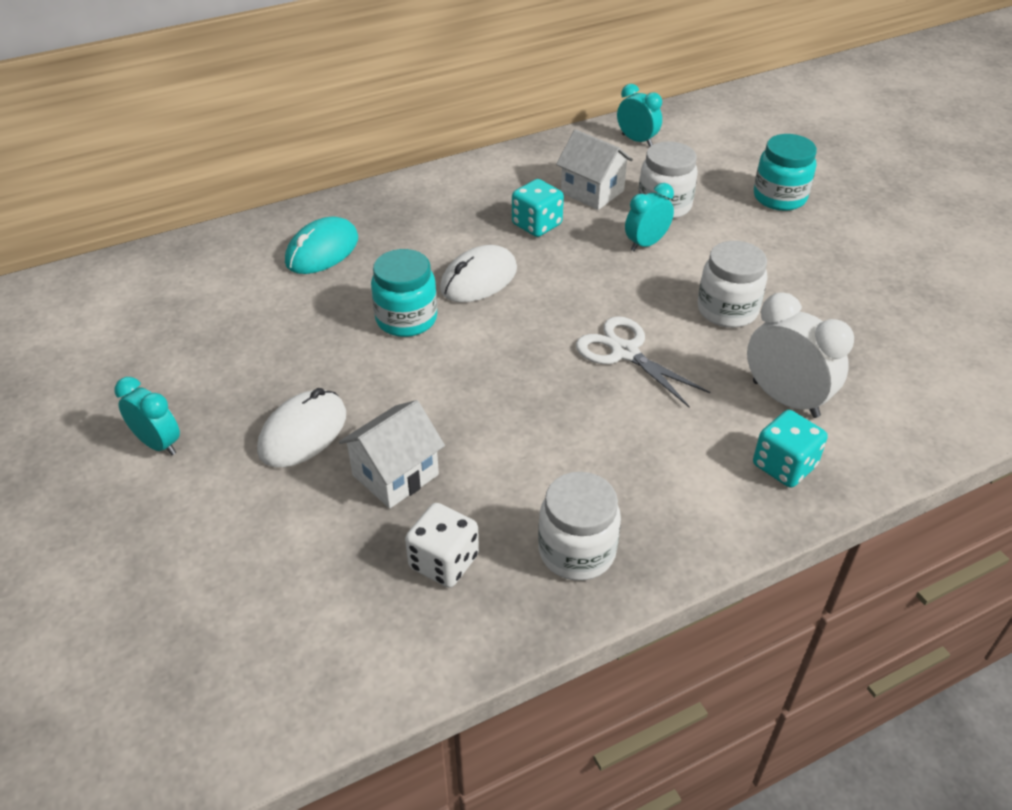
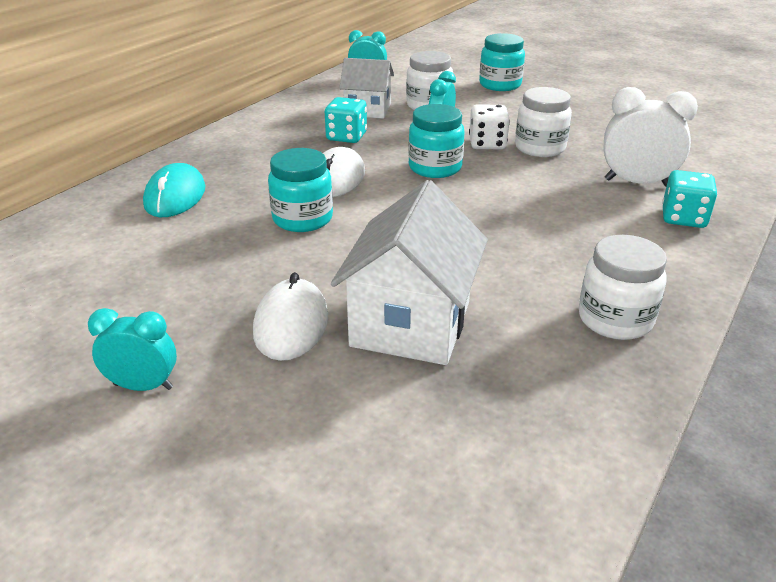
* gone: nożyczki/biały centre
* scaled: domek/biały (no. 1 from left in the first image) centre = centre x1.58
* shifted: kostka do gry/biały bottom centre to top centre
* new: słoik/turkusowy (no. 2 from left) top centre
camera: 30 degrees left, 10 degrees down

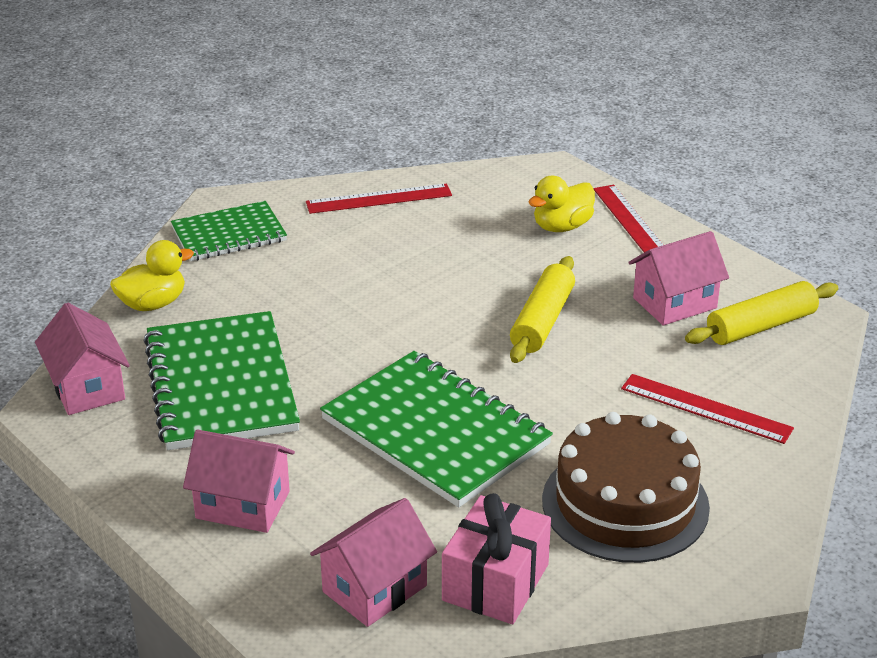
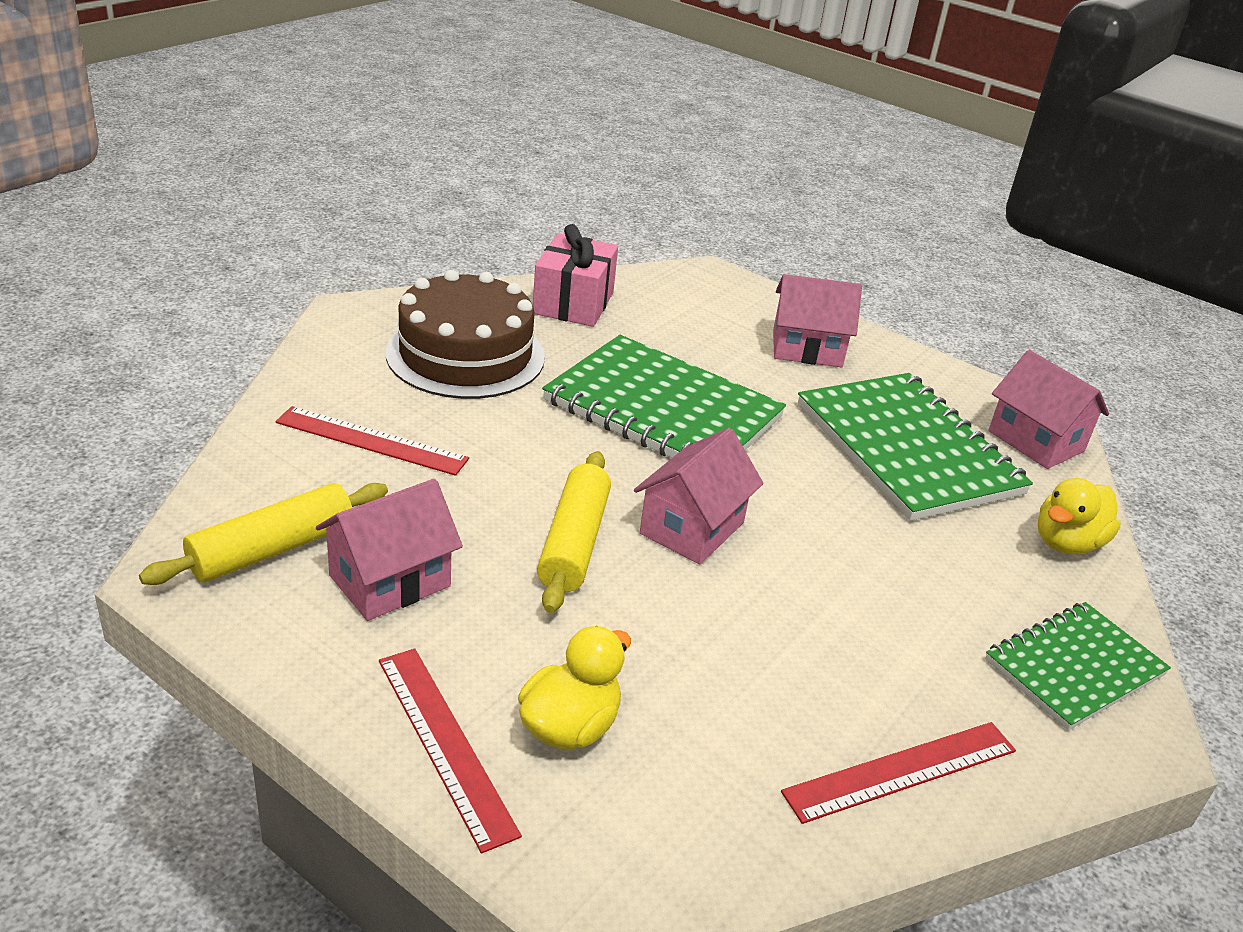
* shifted: domek/różowy (no. 3 from left in the first image) bottom centre to domek/różowy (no. 2 from left) centre
camera: 165 degrees right, 0 degrees up

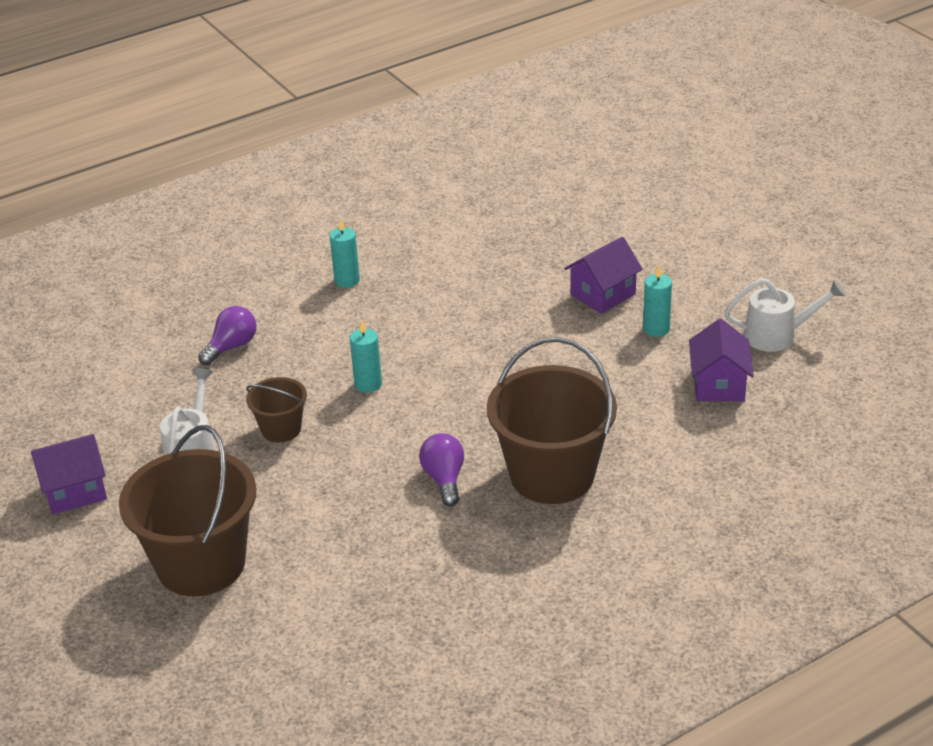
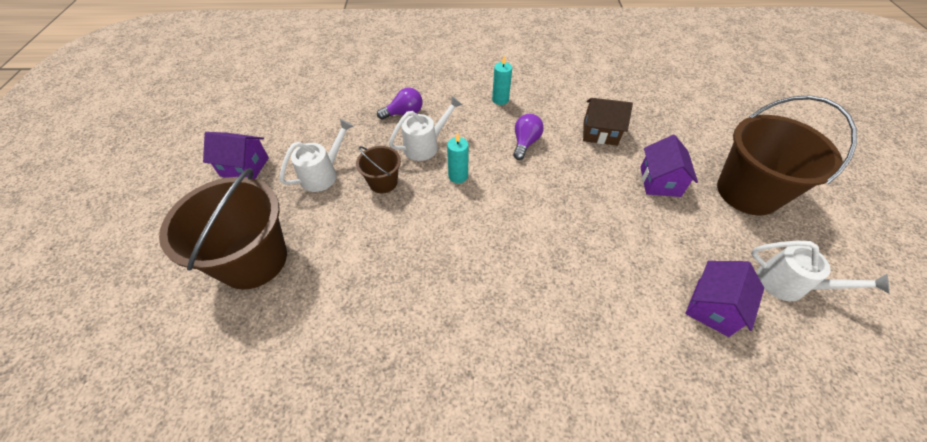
* rotated: domek/fioletowy (no. 2 from left) centre = middle right 75 degrees counterclockwise
* gone: świeca/turkusowy (no. 3 from left) middle right
* shifted: wiadro/brązowy (no. 3 from left) centre to middle right
* shifted: żarówka/fioletowy (no. 2 from left) centre to top centre
* new: konewka/biały (no. 2 from left) top centre
* new: domek/brązowy top centre
camera: 30 degrees right, 15 degrees up

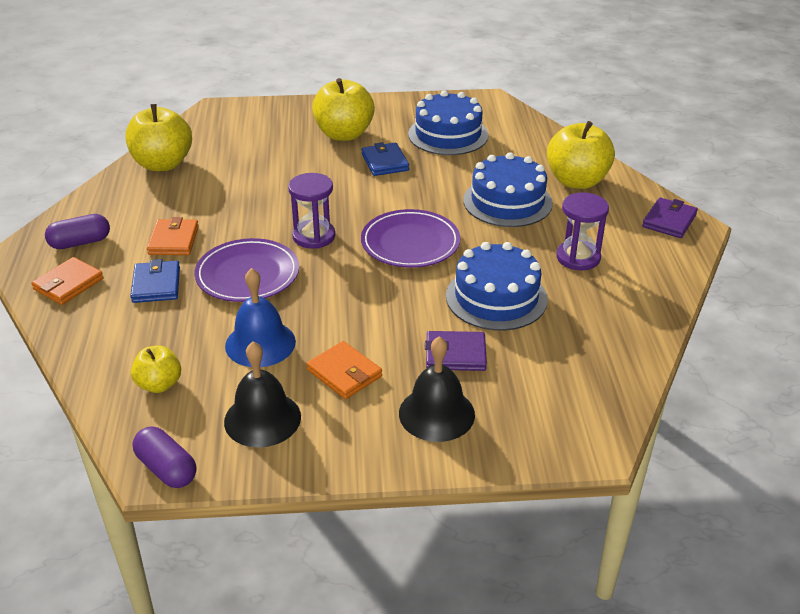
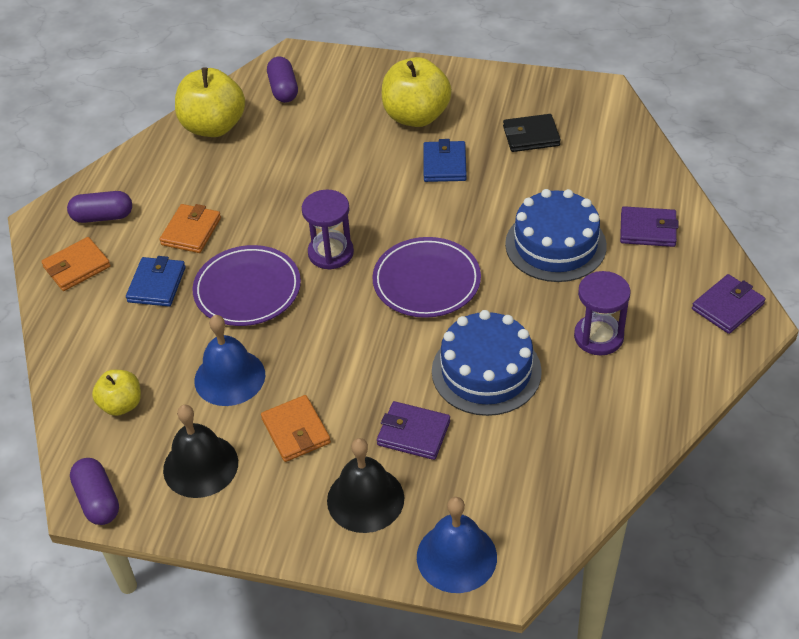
* swapped: tort/niebieski (no. 1 from left) top centre to portfel/czarny top centre
* swapped: jabłko/żółty (no. 4 from left) top right to portfel/fioletowy (no. 2 from left) middle right
* new: kapsułka/fioletowy (no. 3 from left) top centre
* new: dzwonek/niebieski (no. 2 from left) bottom centre
camera: 20 degrees right, 10 degrees up

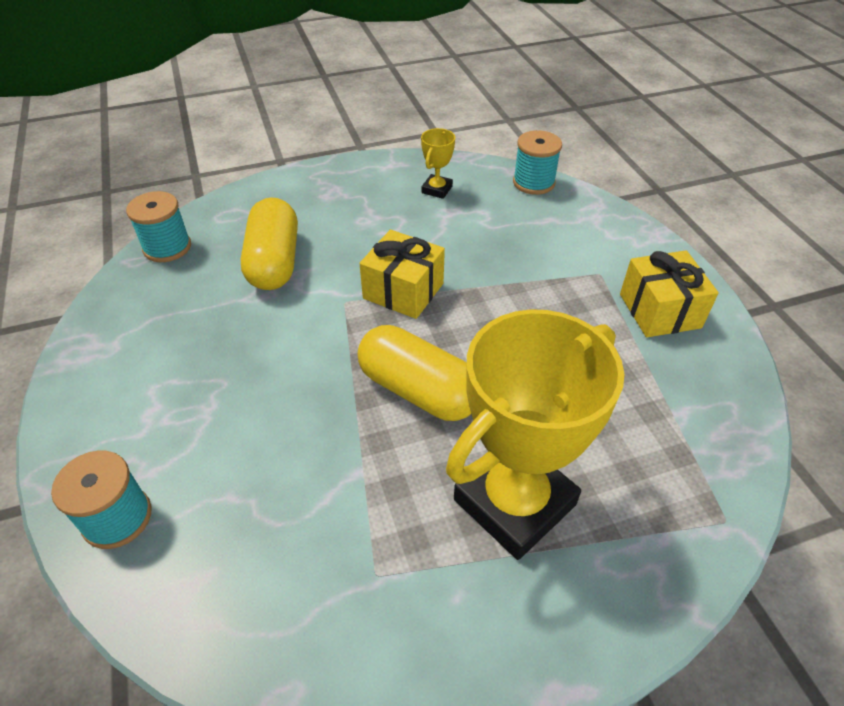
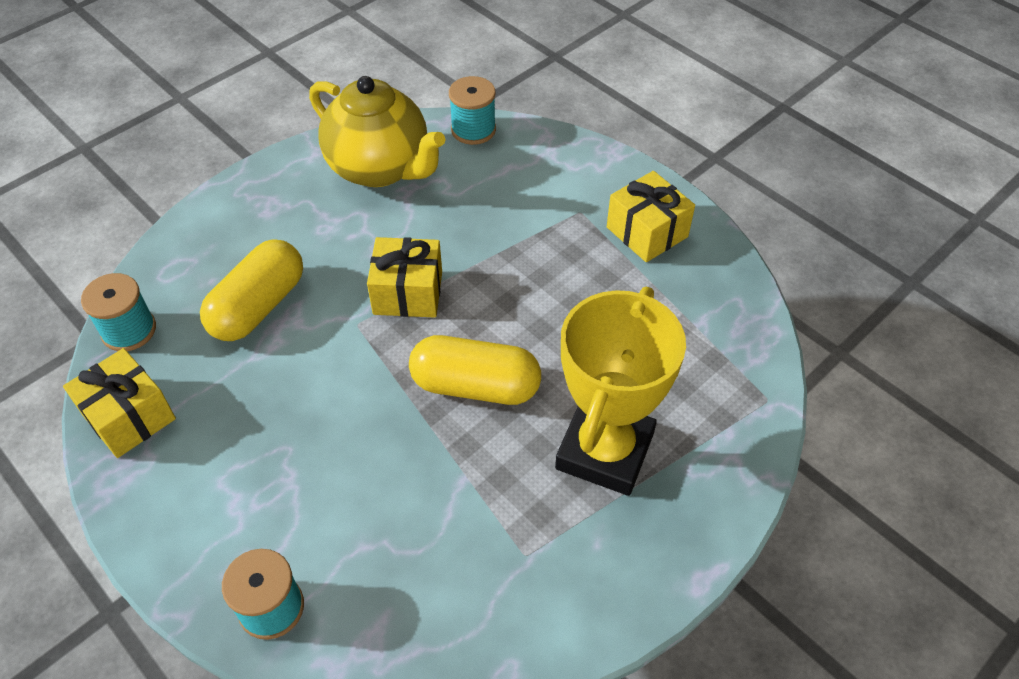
* swapped: puchar/żółty (no. 1 from left) top centre to imbryk/żółty top centre
* rotated: kapsułka/żółty (no. 1 from left) middle left = middle left 60 degrees clockwise
* new: prezent/żółty (no. 1 from left) middle left
camera: 25 degrees left, 5 degrees up

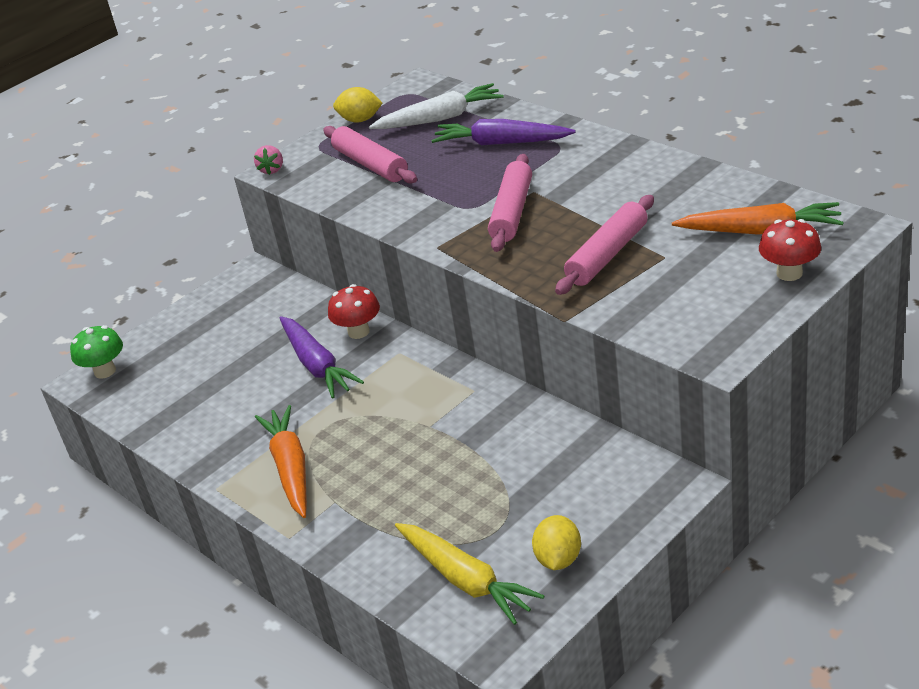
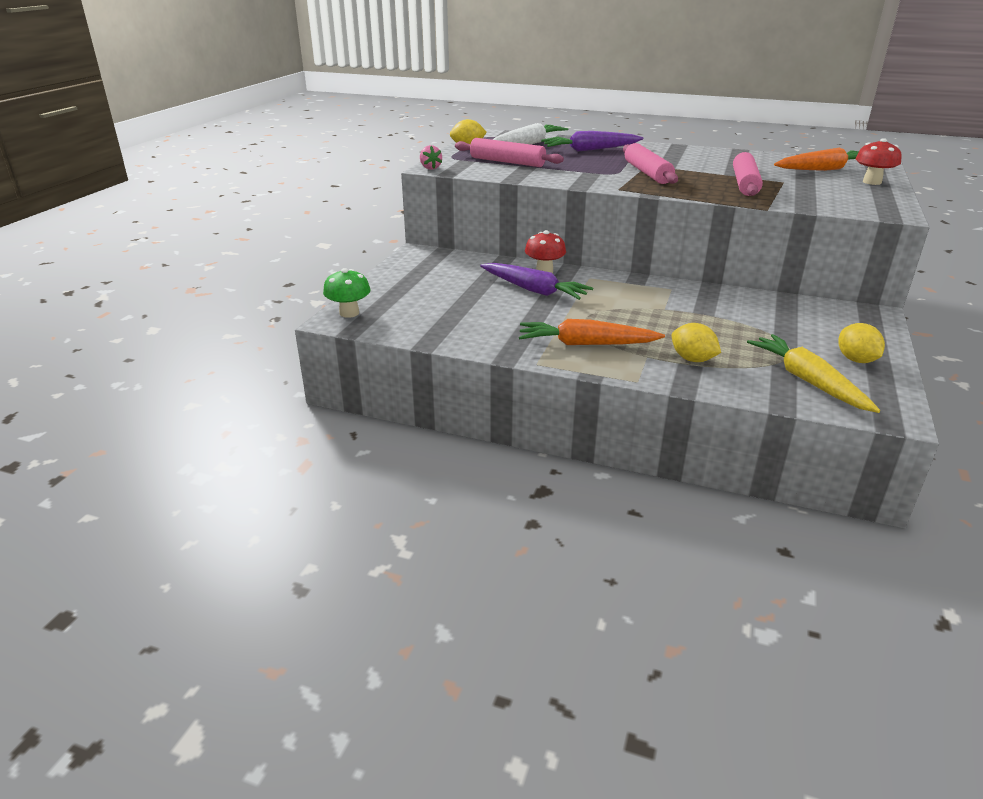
* rotated: marchewka/pomarańczowy (no. 1 from left) bottom left = centre 45 degrees counterclockwise
* rotated: marchewka/żółty bottom centre = middle right 135 degrees counterclockwise
* new: cytryna/żółty (no. 2 from left) middle right
camera: 30 degrees left, 5 degrees down

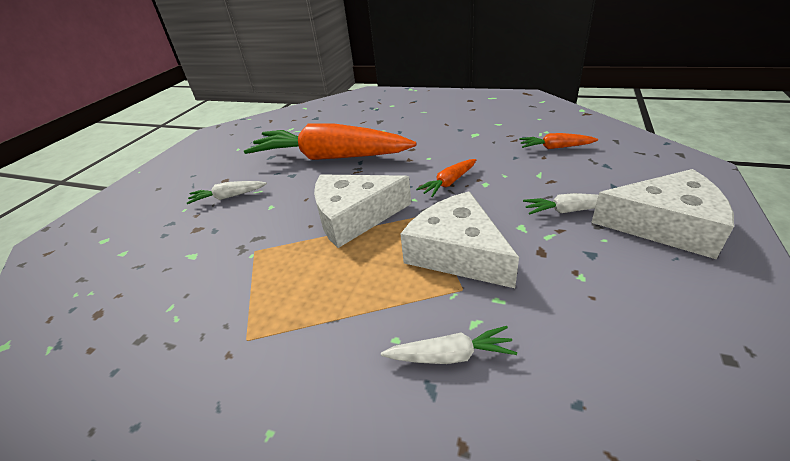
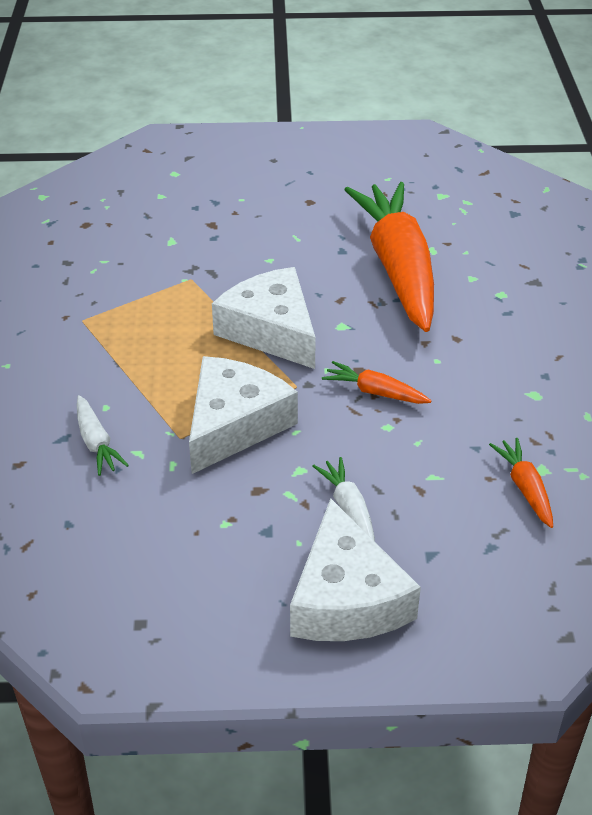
* gone: marchewka/biały (no. 1 from left) middle left
camera: 65 degrees right, 5 degrees up

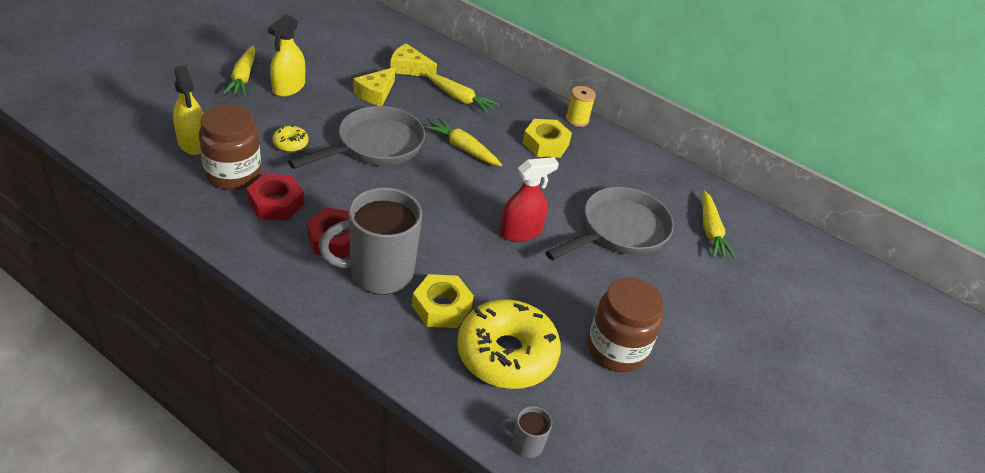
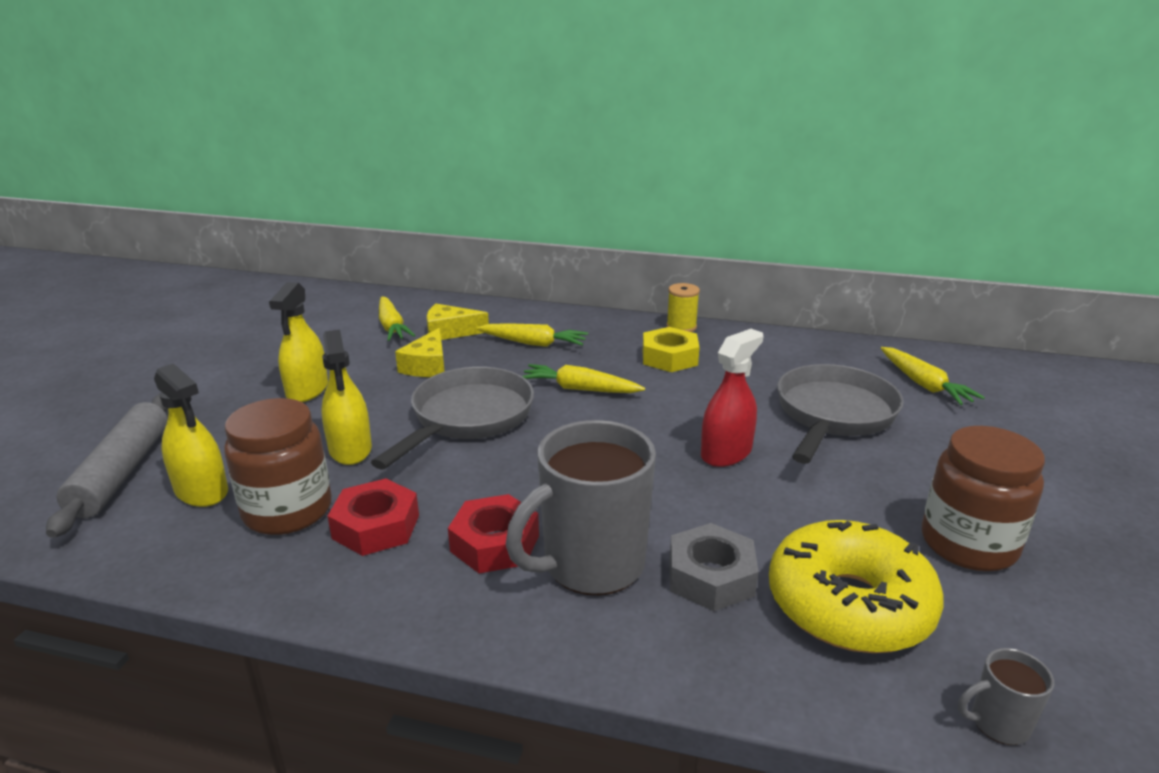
* shifted: marchewka/żółty (no. 1 from left) top left to centre
* swapped: donut/żółty (no. 1 from left) top left to spryskiwacz/żółty (no. 3 from left) middle left
* repainted: nakrętka/żółty (no. 1 from left) centre to nakrętka/szary bottom centre
* new: wałek do ciasta/szary middle left
camera: 15 degrees left, 15 degrees down

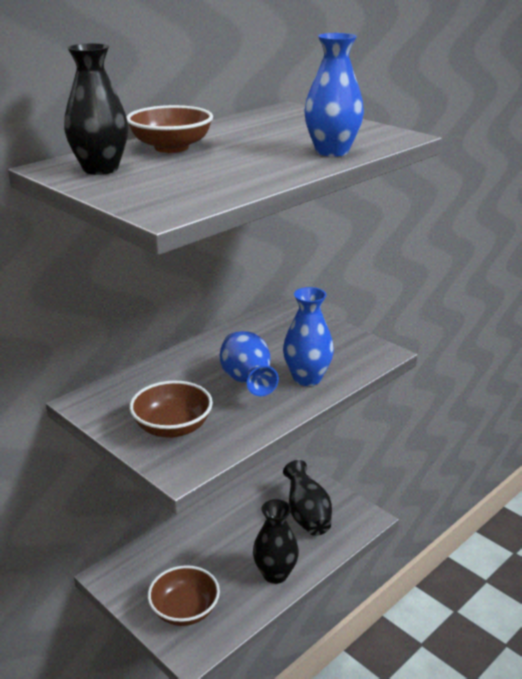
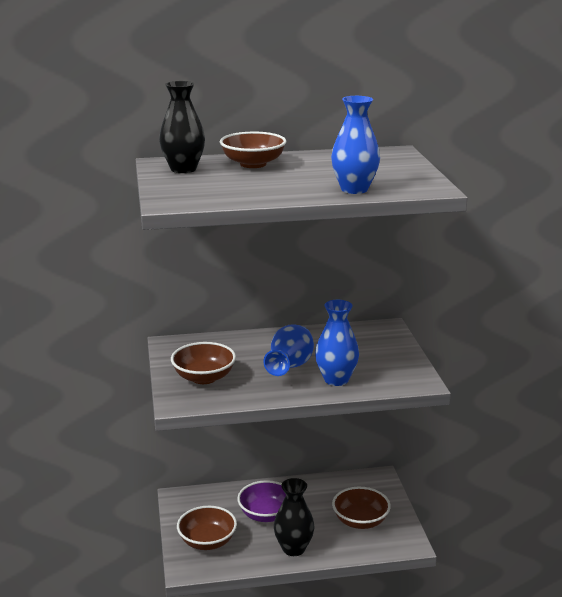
* swapped: wazon/czarny (no. 3 from left) bottom centre to miska/brązowy (no. 4 from left) bottom centre
* new: miska/fioletowy bottom centre
camera: 35 degrees right, 5 degrees down

